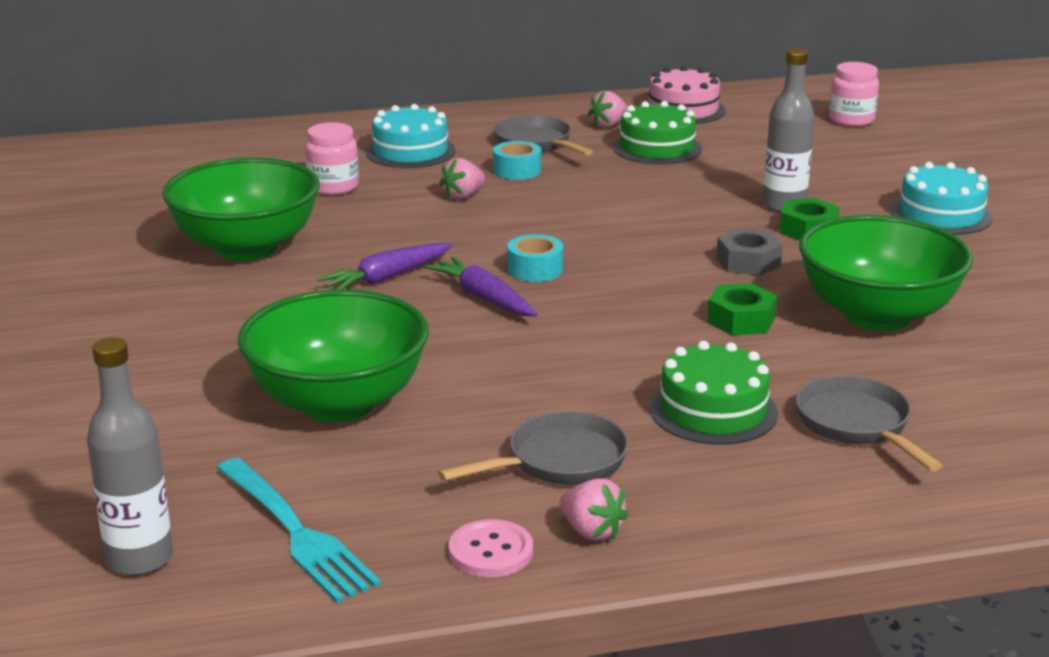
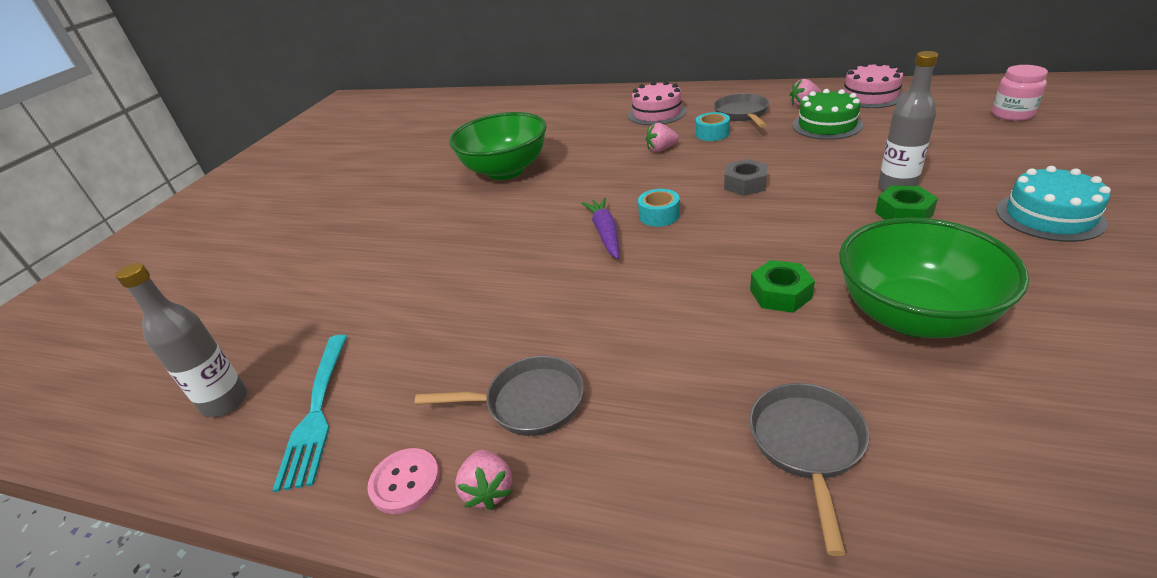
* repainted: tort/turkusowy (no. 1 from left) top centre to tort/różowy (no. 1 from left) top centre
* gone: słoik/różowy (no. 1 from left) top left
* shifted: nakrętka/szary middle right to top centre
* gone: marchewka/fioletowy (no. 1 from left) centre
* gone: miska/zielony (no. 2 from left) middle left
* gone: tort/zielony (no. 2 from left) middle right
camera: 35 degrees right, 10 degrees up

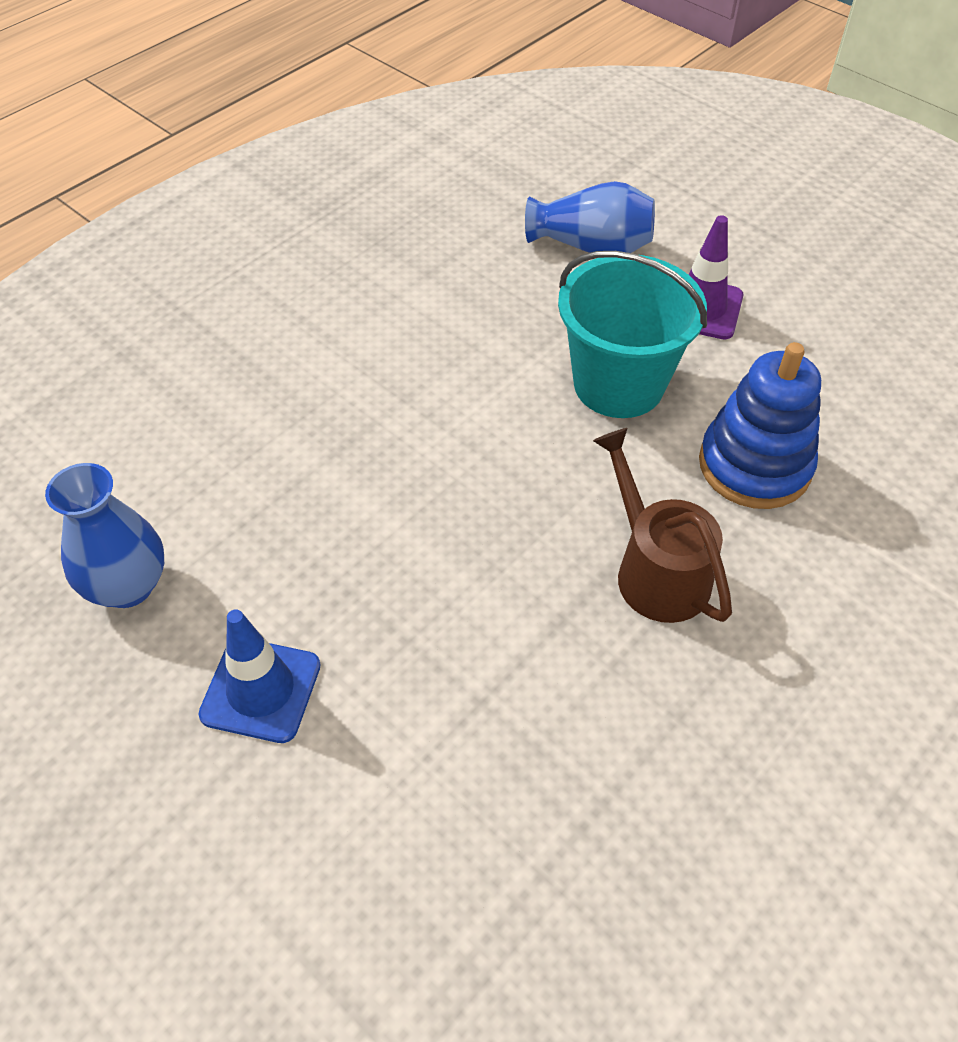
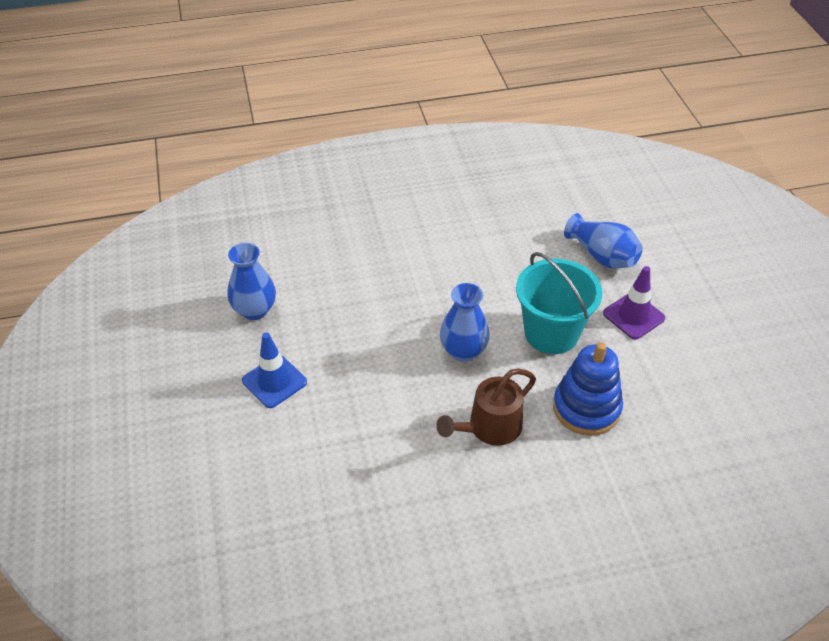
* rotated: konewka/brązowy middle right = centre 135 degrees counterclockwise
* new: wazon/niebieski (no. 2 from left) centre
camera: 35 degrees right, 5 degrees down

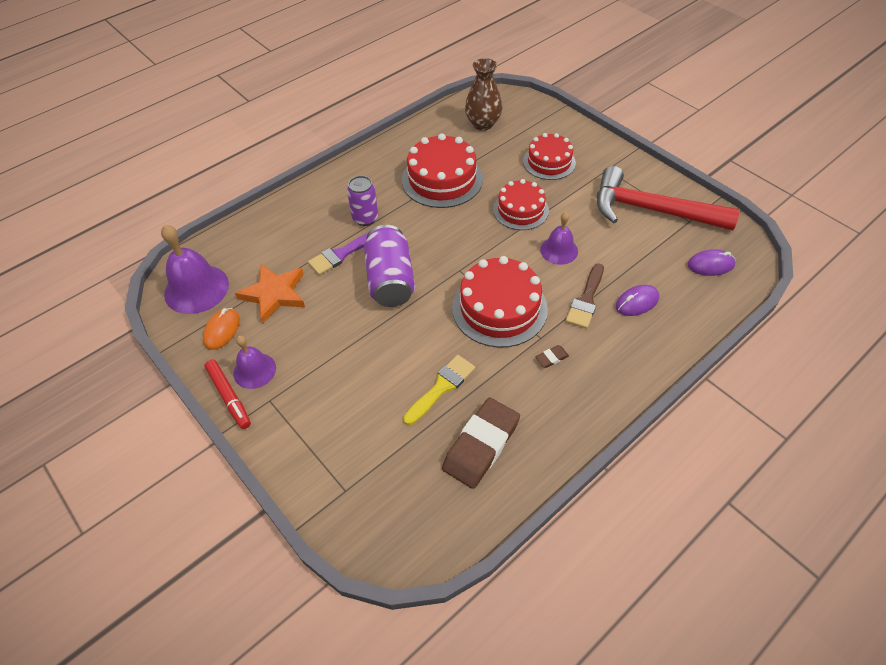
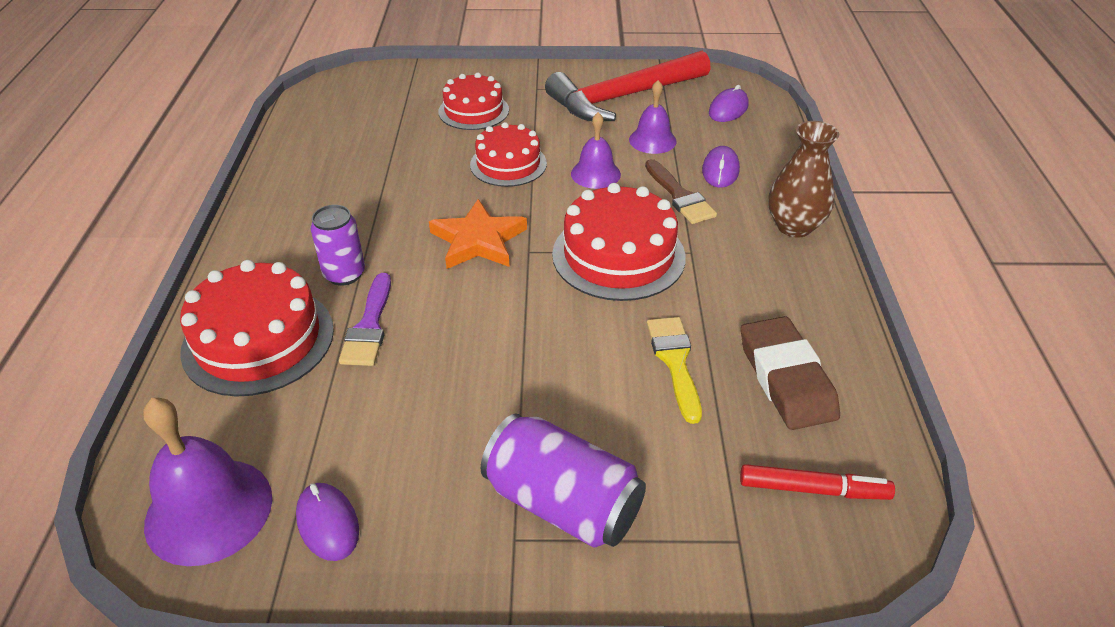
* shifted: wazon/brązowy top centre to top right
* shifted: tort/czerwony (no. 1 from left) top centre to middle left
* shifted: puszka/fioletowy (no. 2 from left) centre to bottom centre
* shifted: gwiazda/pomarańczowy middle left to centre
* repainted: myszka/pomarańczowy middle left to myszka/fioletowy (no. 1 from left) bottom left
* shifted: dzwonek/fioletowy (no. 2 from left in the first image) middle left to dzwonek/fioletowy (no. 3 from left) top centre
* gone: gumka do mazania/brązowy (no. 2 from left) centre
* shifted: flamaster/czerwony middle left to bottom right
camera: 50 degrees left, 10 degrees down

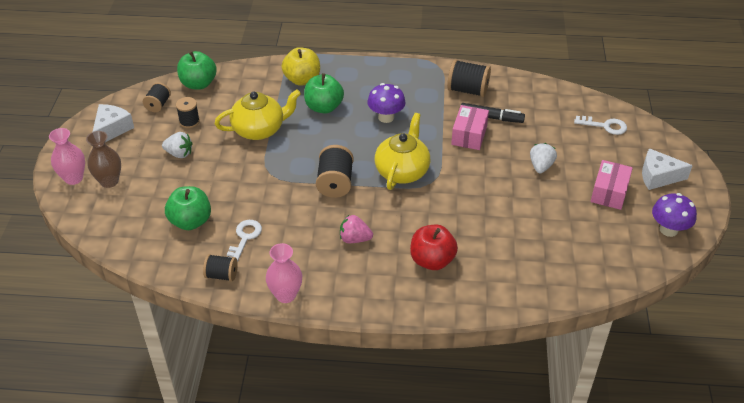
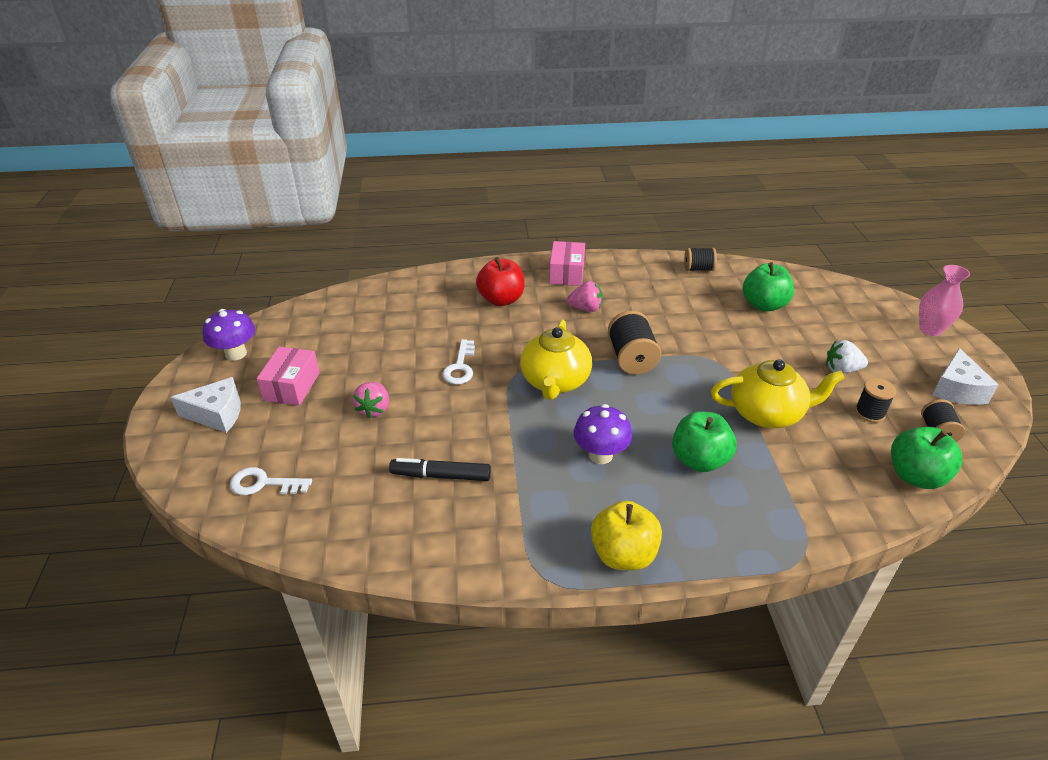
* shifted: jabłko/żółty top centre to bottom centre
* gone: szpulka/czarny (no. 5 from left) top centre
* rotated: imbryk/żółty (no. 1 from left in the first image) top centre = middle right 150 degrees counterclockwise
* shifted: pudełko/różowy (no. 1 from left in the first image) top centre to pudełko/różowy (no. 2 from left) centre
* gone: wazon/brązowy middle left
* repainted: truskawka/biały (no. 2 from left) middle right to truskawka/różowy (no. 1 from left) centre
* shifted: klucz/biały (no. 1 from left in the first image) middle left to klucz/biały (no. 2 from left) centre
* gone: wazon/różowy (no. 2 from left) bottom centre
camera: 170 degrees right, 5 degrees down

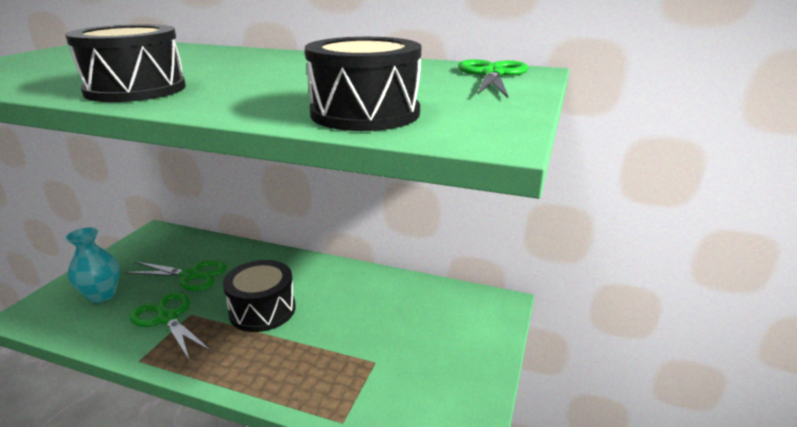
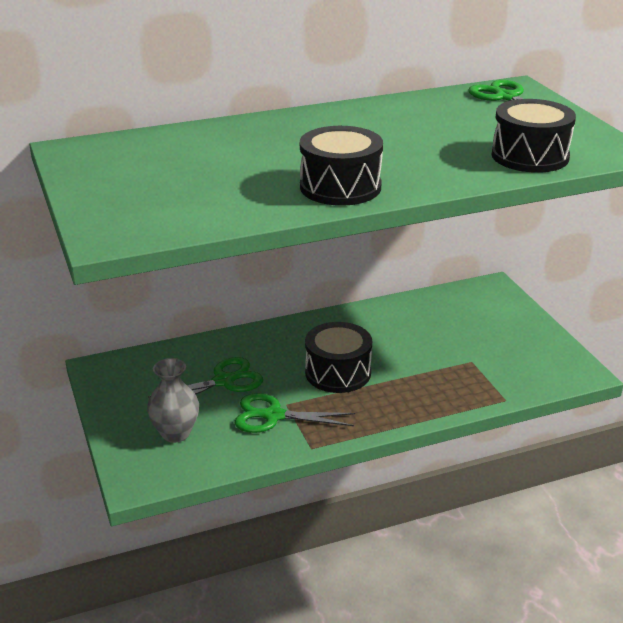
* repainted: wazon/turkusowy middle left to wazon/szary middle left
camera: 40 degrees left, 5 degrees up

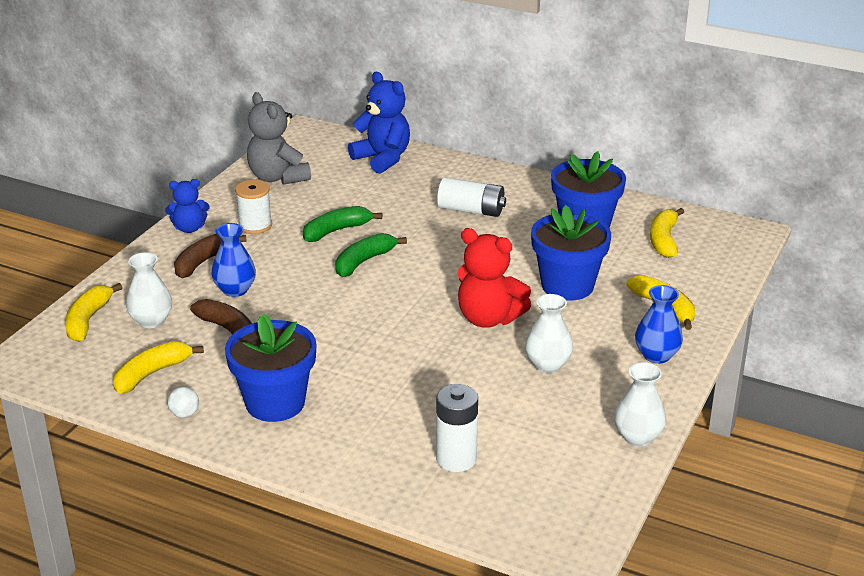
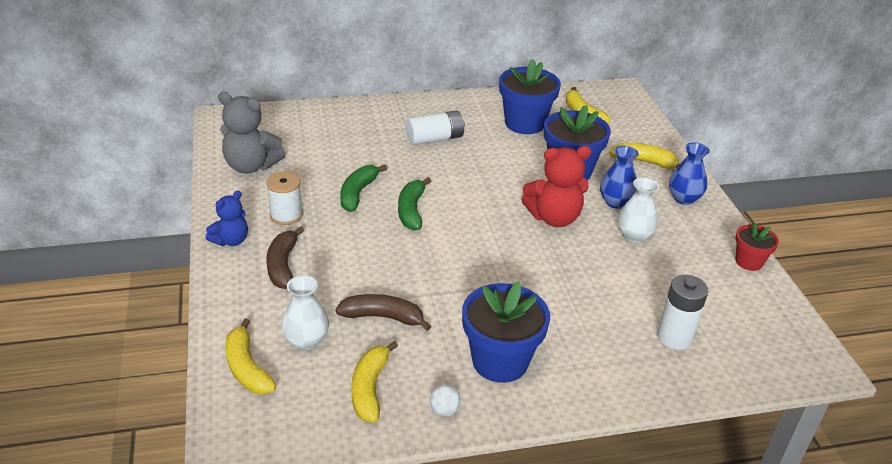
* gone: miś/niebieski (no. 2 from left) top centre
* shifted: wazon/niebieski (no. 1 from left) middle left to middle right
* swapped: wazon/biały (no. 3 from left) bottom right to doniczka/czerwony middle right
camera: 40 degrees left, 5 degrees up

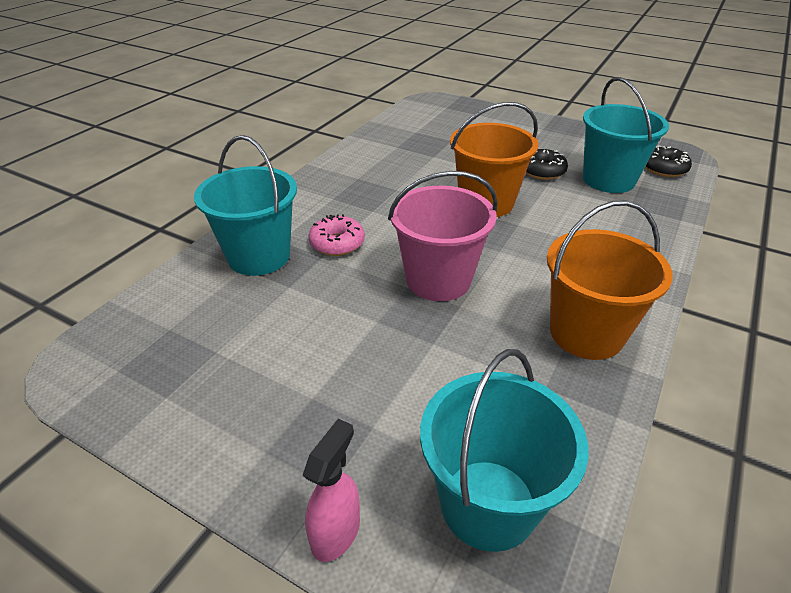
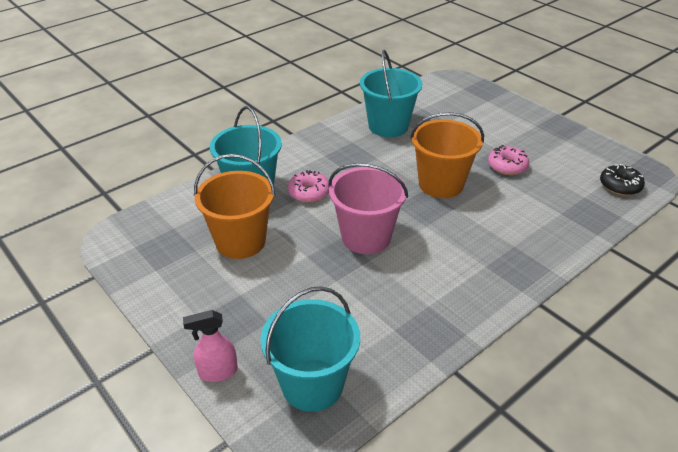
* shifted: wiadro/turkusowy (no. 3 from left) top right to top centre
* repainted: donut/czarny (no. 1 from left) top right to donut/różowy (no. 2 from left) middle right
* shifted: wiadro/pomarańczowy (no. 2 from left in the first image) middle right to wiadro/pomarańczowy (no. 1 from left) centre
* rotated: spryskiwacz/różowy bottom centre = bottom left 150 degrees counterclockwise
camera: 20 degrees right, 0 degrees up

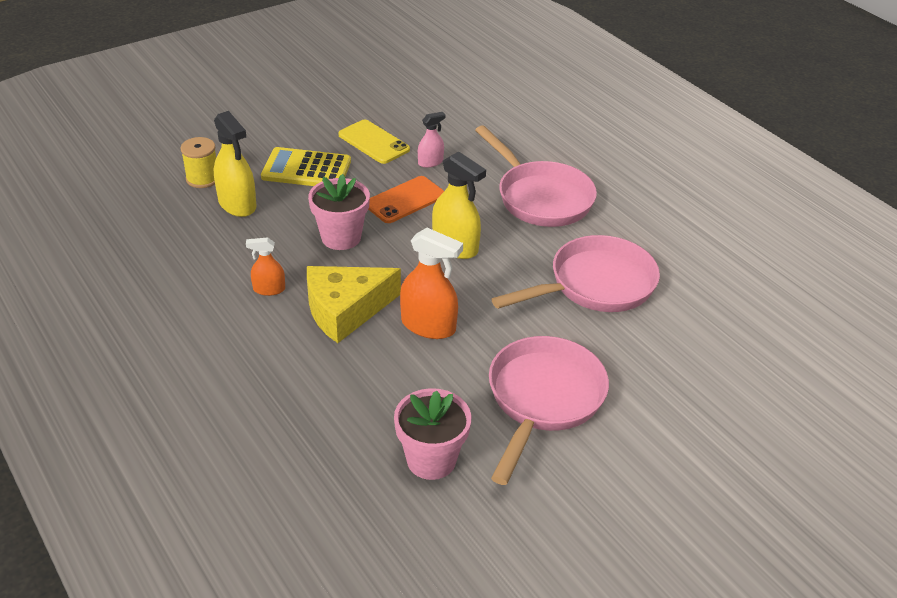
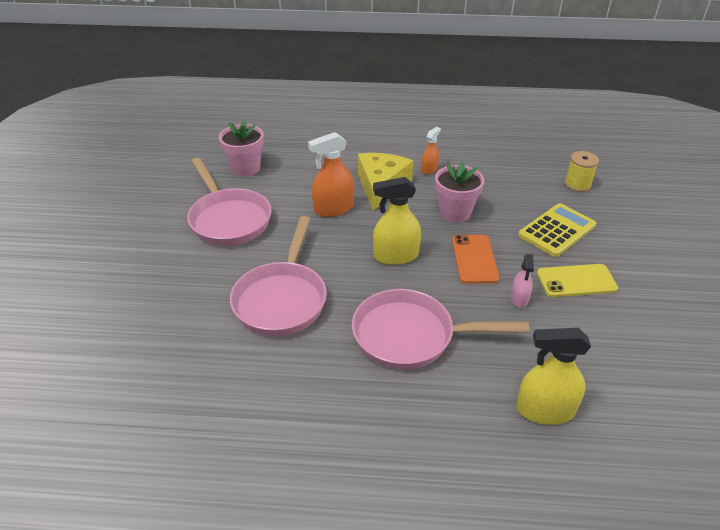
* shifted: spryskiwacz/żółty (no. 1 from left in the first image) top left to spryskiwacz/żółty (no. 2 from left) bottom right
camera: 130 degrees right, 0 degrees up

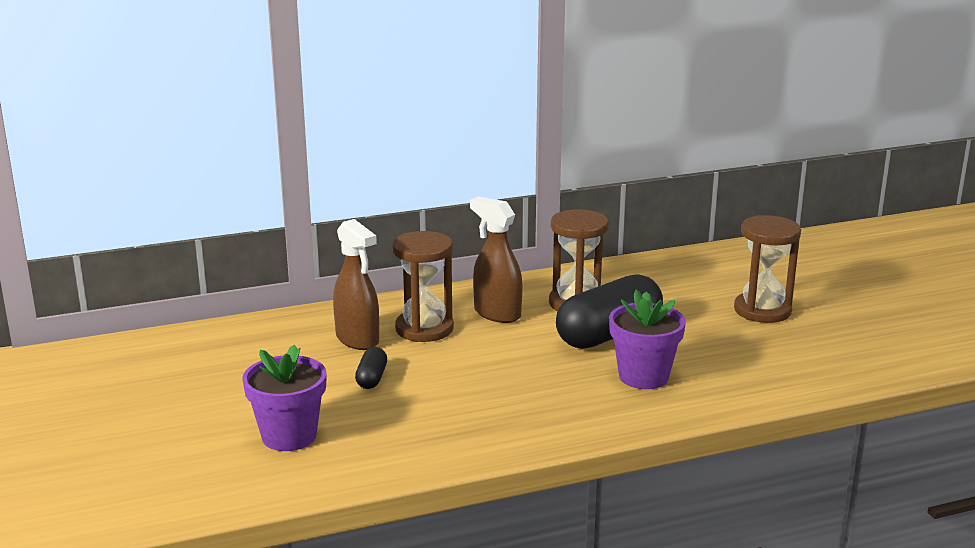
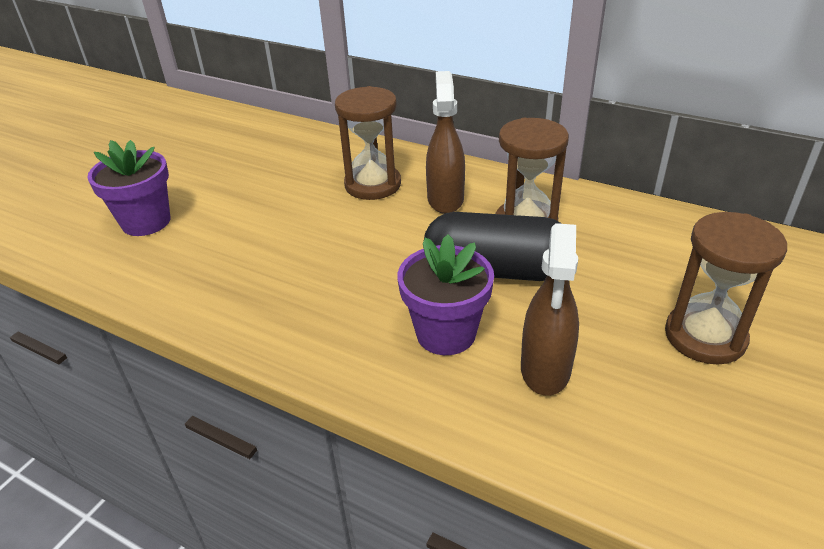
* shifted: spryskiwacz/brązowy (no. 1 from left in the first image) centre to spryskiwacz/brązowy (no. 2 from left) middle right
* gone: kapsułka/czarny (no. 1 from left) bottom centre
camera: 50 degrees right, 15 degrees up

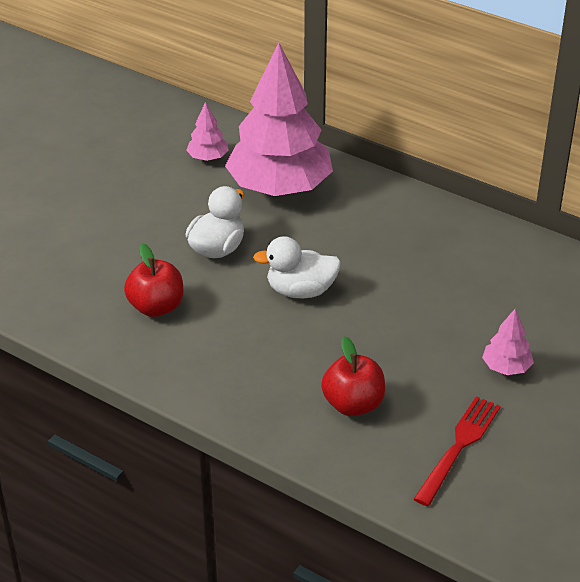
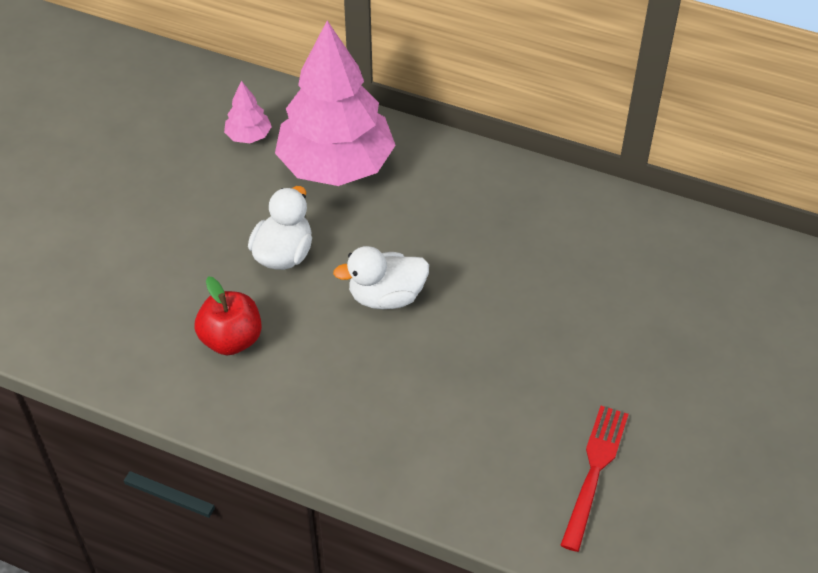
* gone: drzewko/różowy (no. 3 from left) middle right
* gone: jabłko/czerwony (no. 2 from left) centre
camera: 10 degrees left, 10 degrees up

